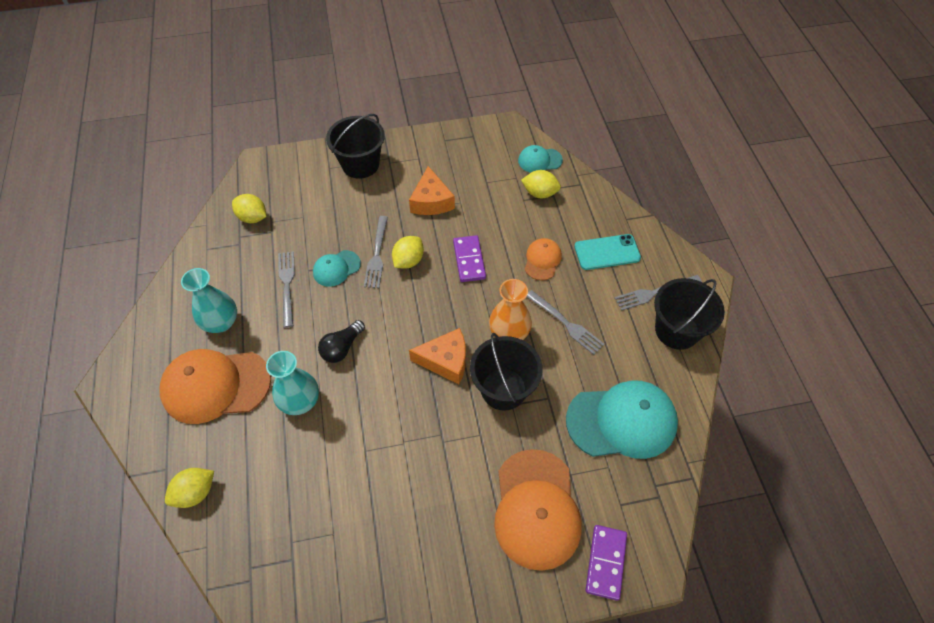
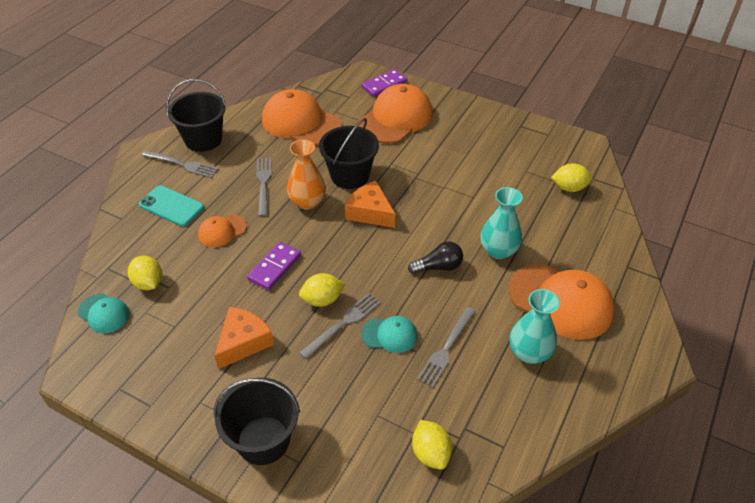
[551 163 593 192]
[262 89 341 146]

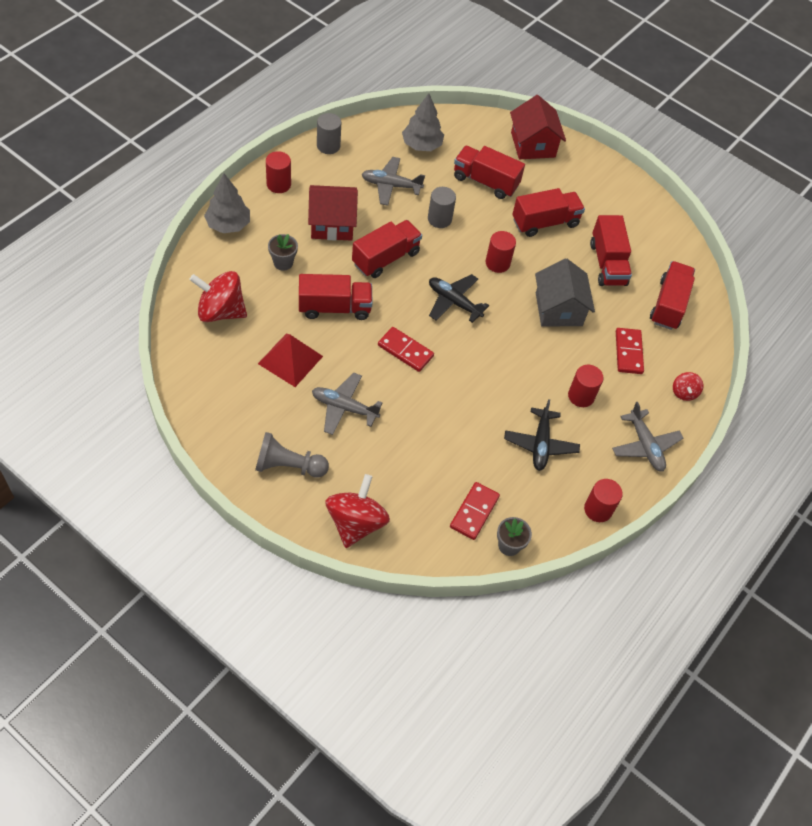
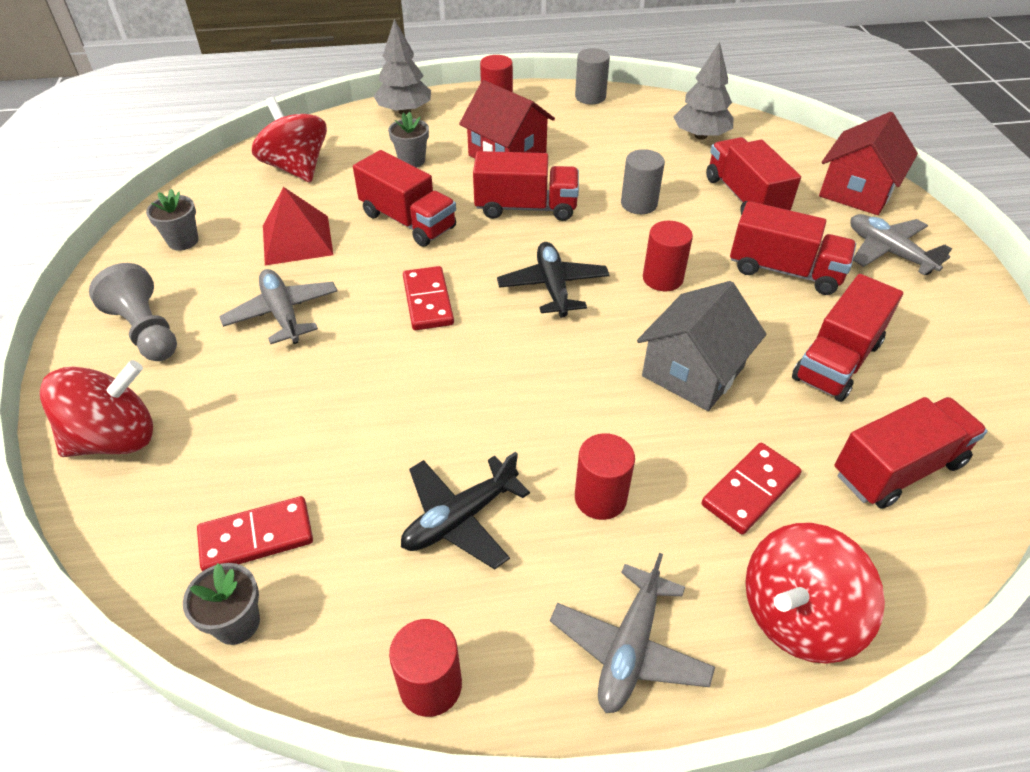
[850 214 952 275]
[745 523 885 664]
[146 189 198 251]

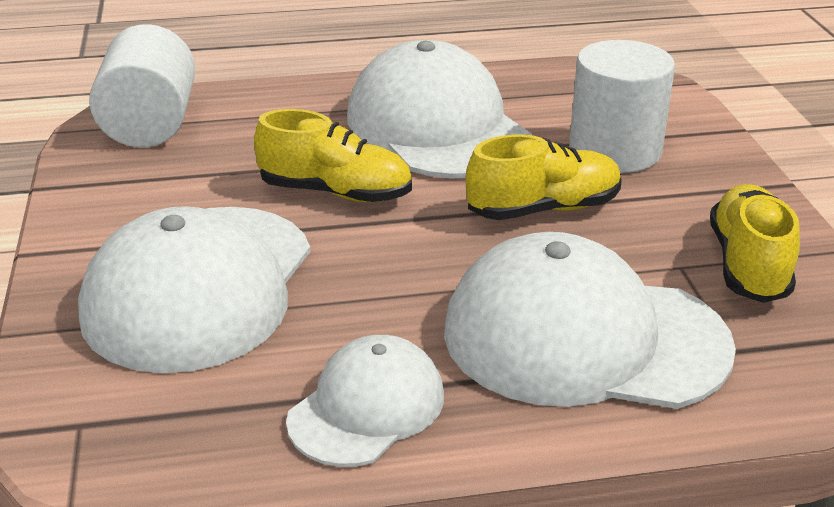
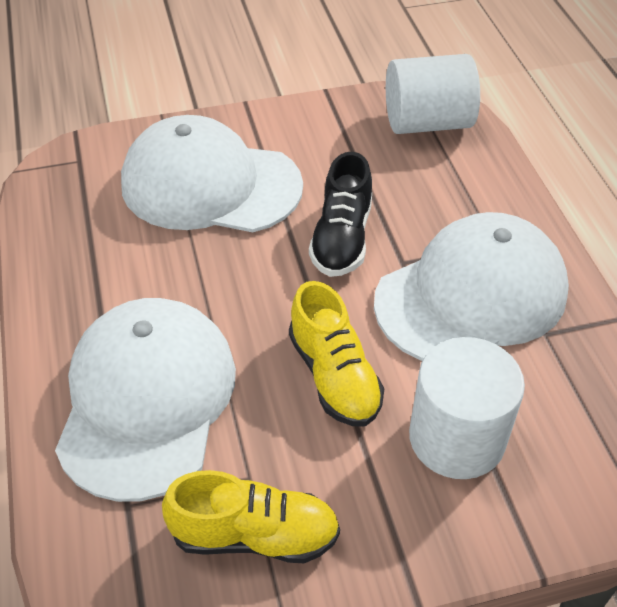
[309 152 372 277]
[286 335 444 467] (first image)

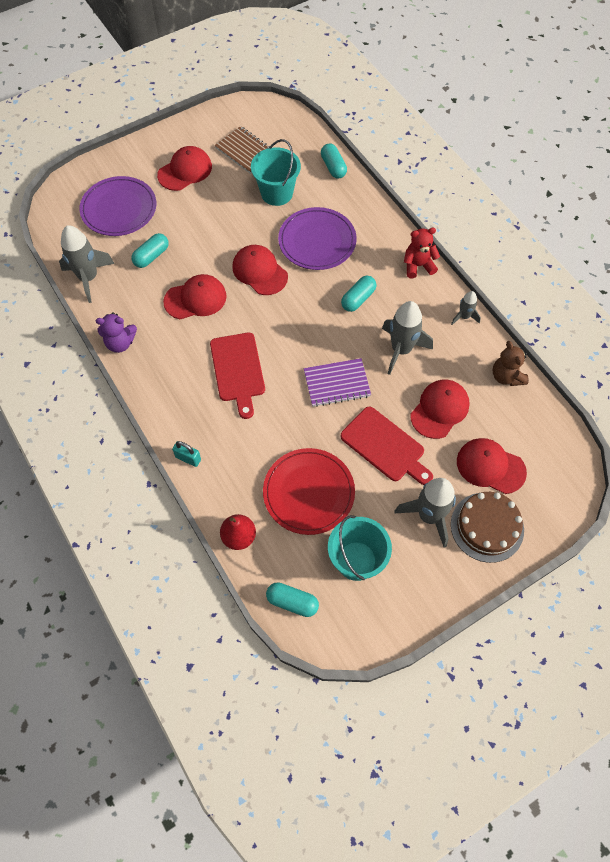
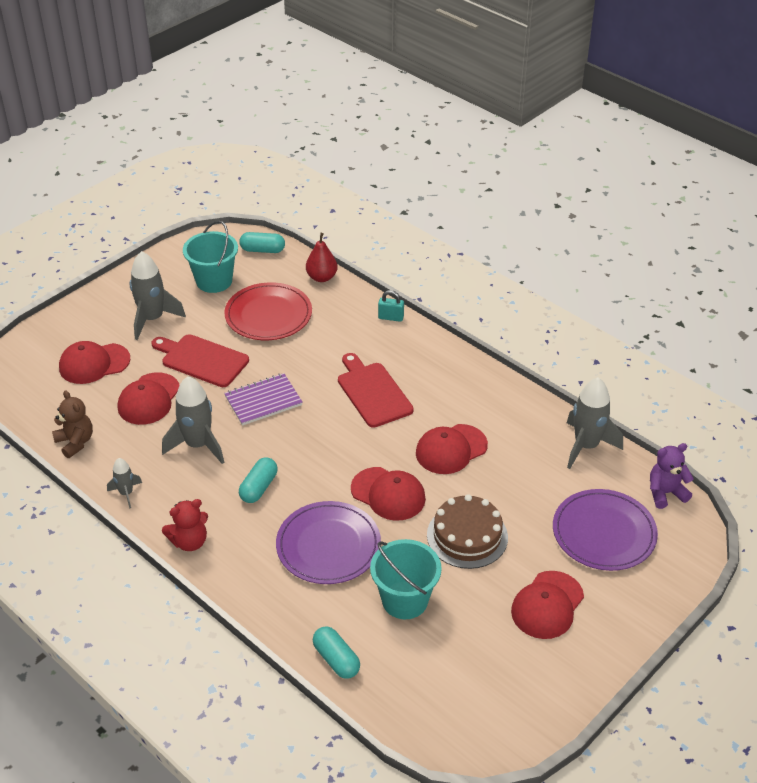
[650 443 694 509]
[131 233 169 268] (first image)
[215 126 270 174] (first image)
[427 494 508 569]
[59 341 130 384]

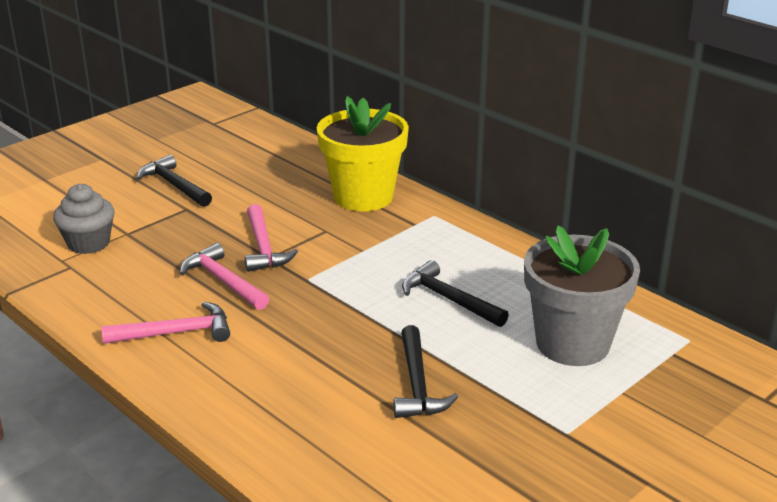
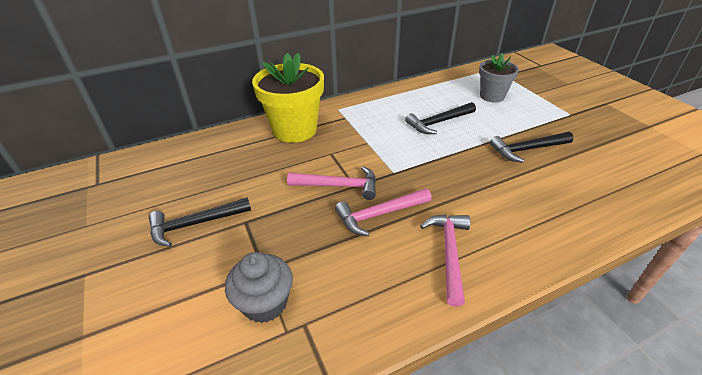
[490 132 573 163]
[479 53 519 102]

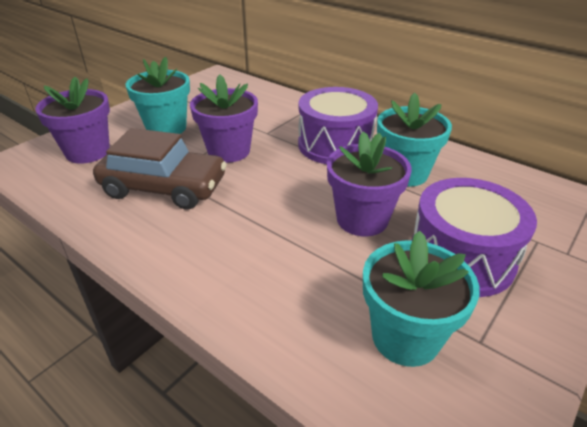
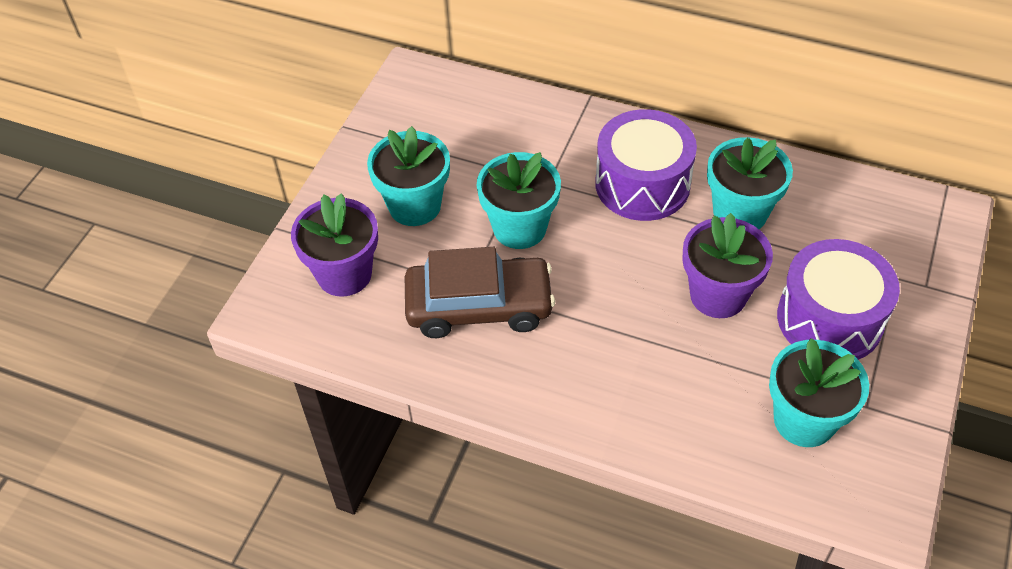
[477 152 561 249]

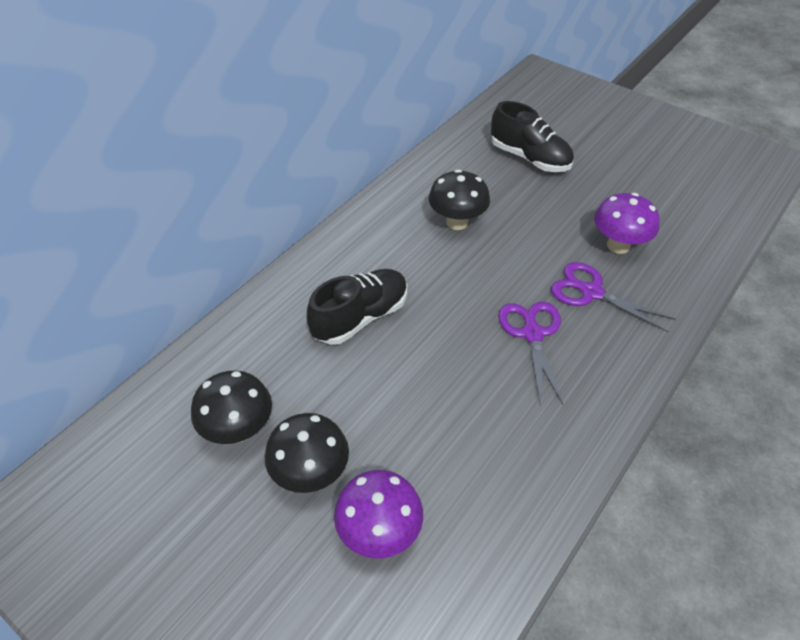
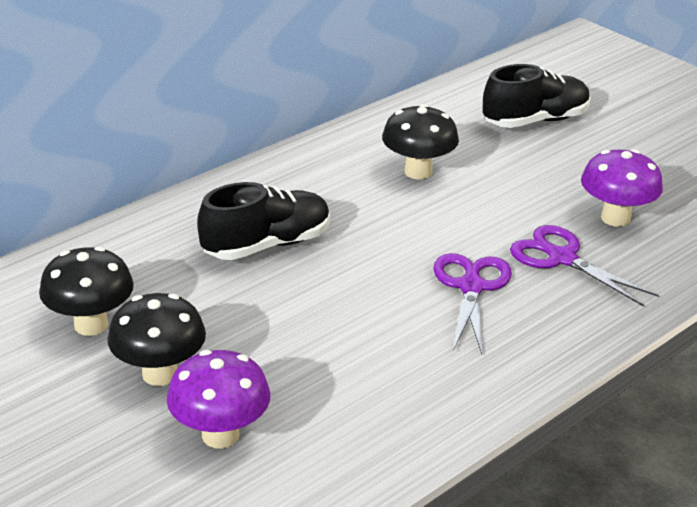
[483 64 590 128]

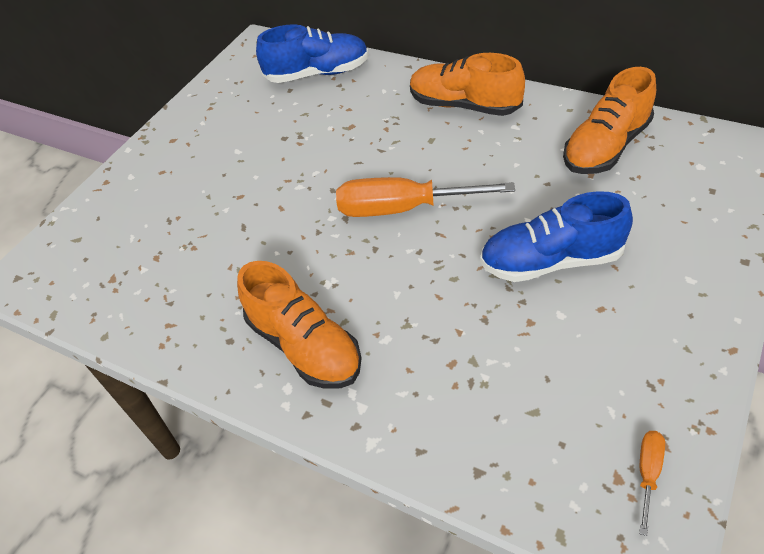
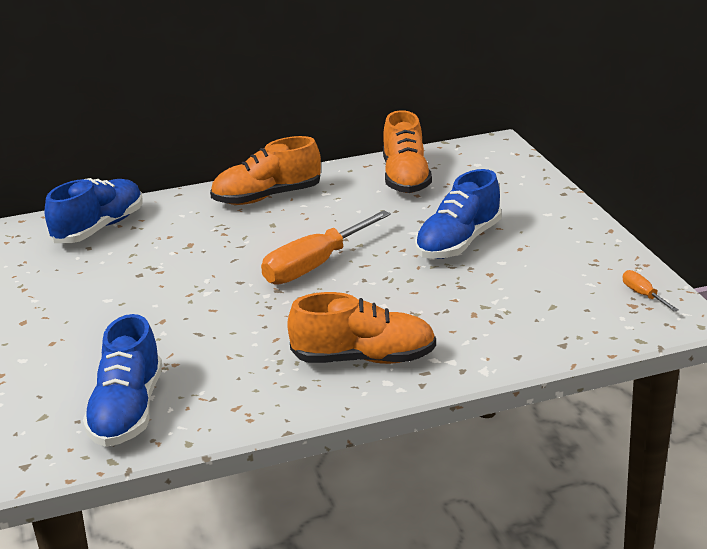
[83 314 162 447]

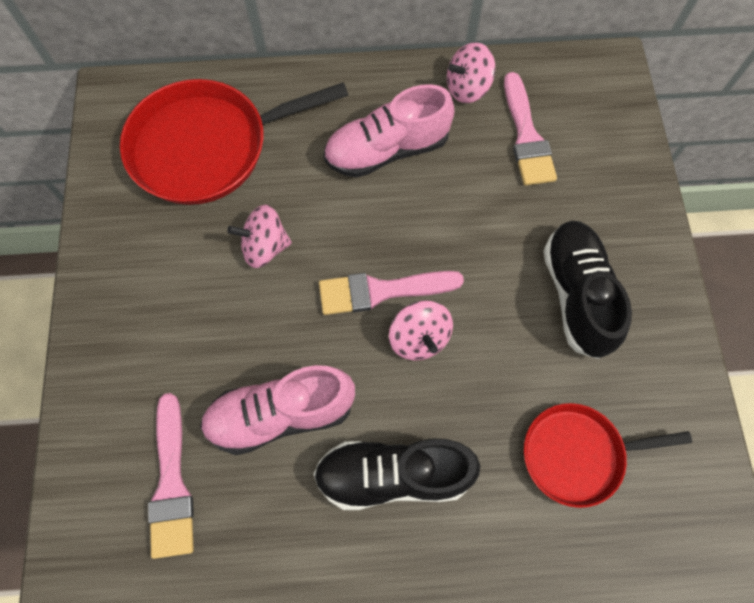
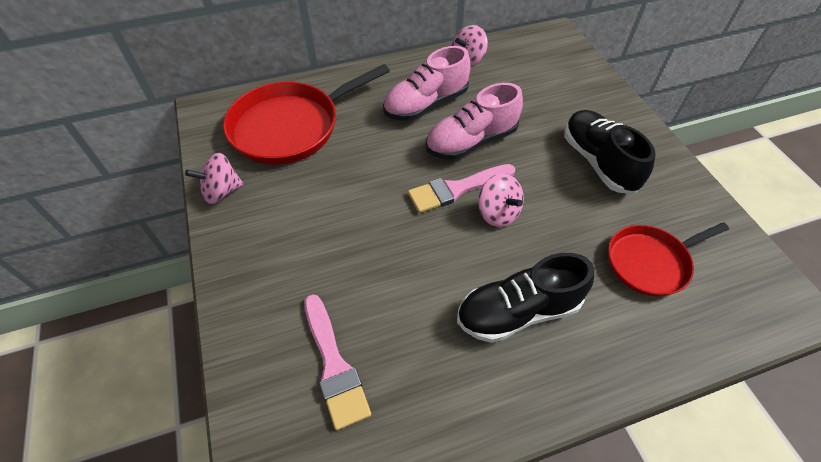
[426 83 523 160]
[185 153 243 204]
[504 72 557 186] (first image)

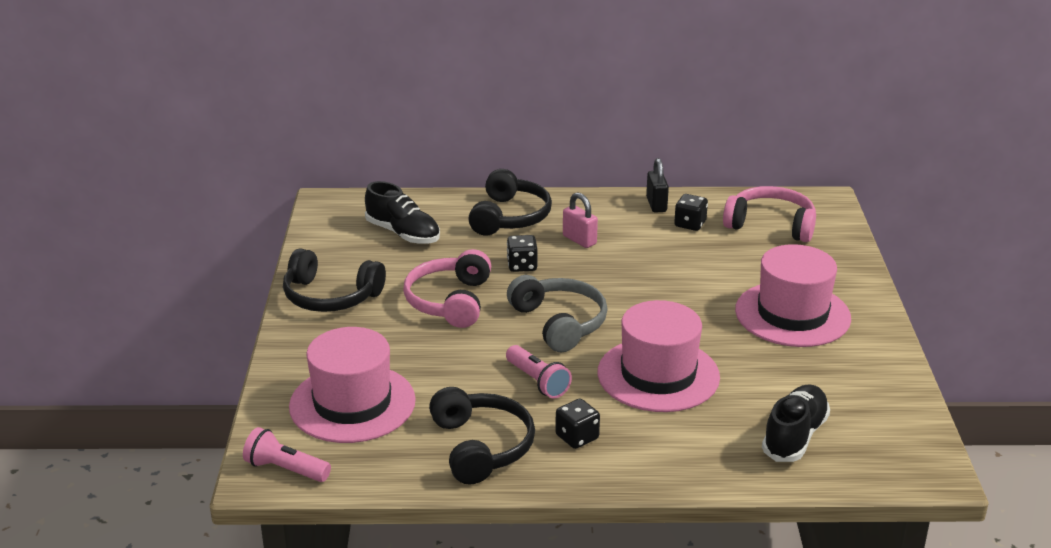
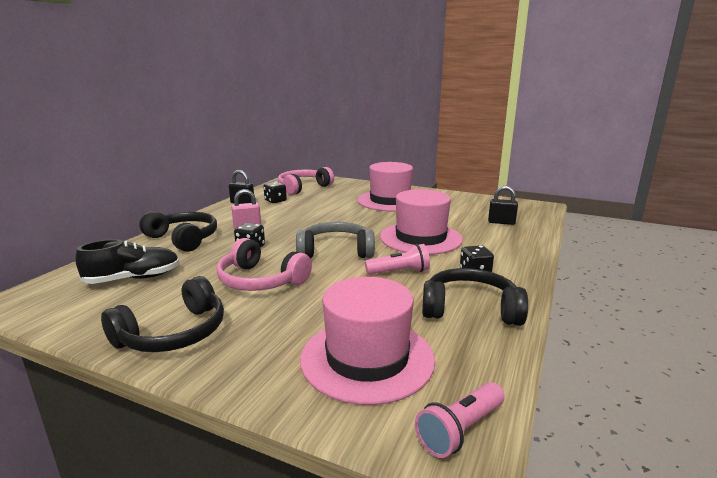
[488 186 518 225]

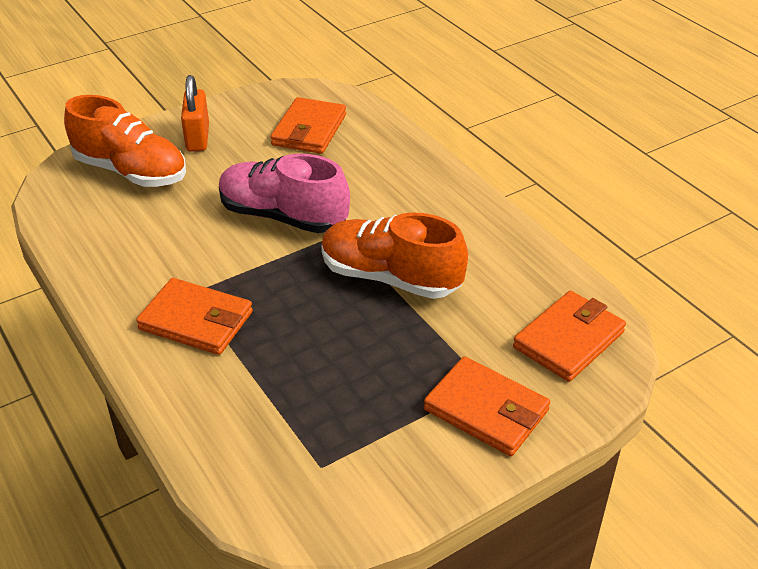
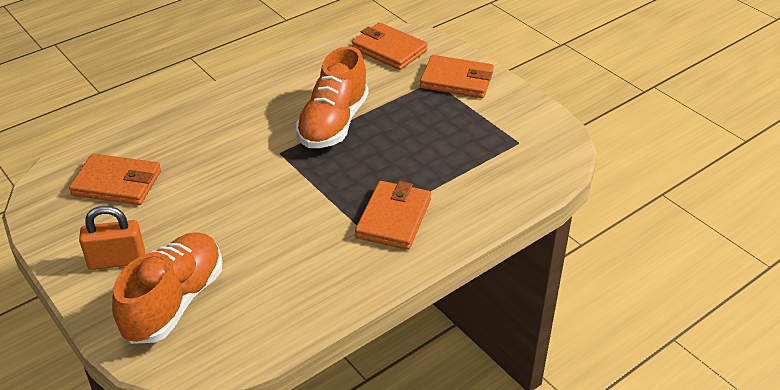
[219 153 350 233] (first image)
[420 55 494 98]

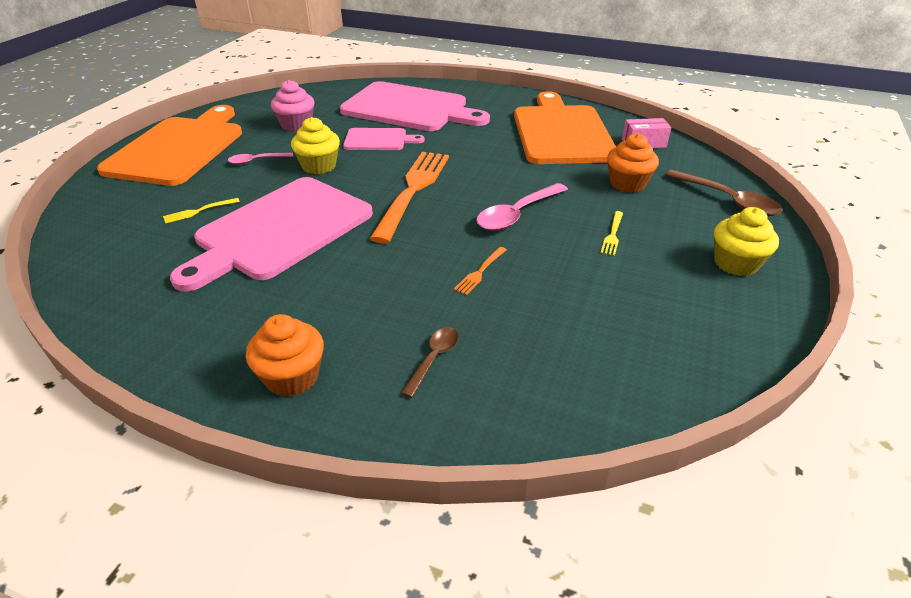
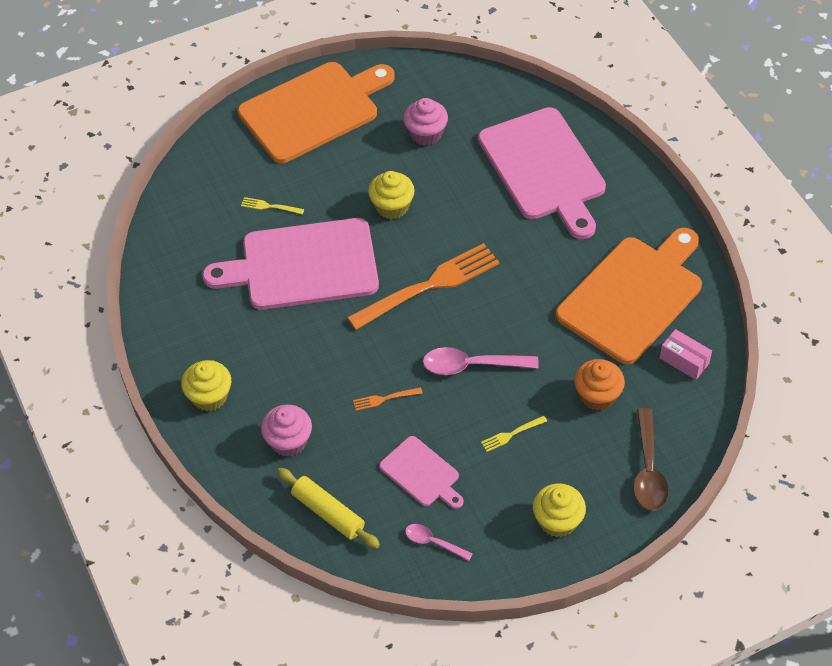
[405 524 473 561]
[181 360 231 411]
[379 436 463 509]
[261 405 312 457]
[277 468 380 549]

